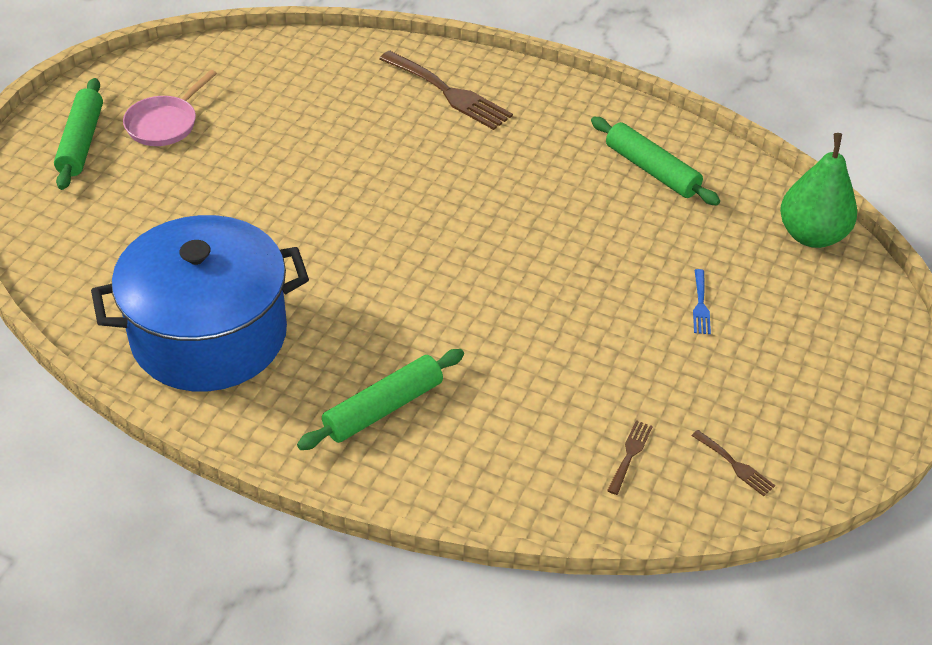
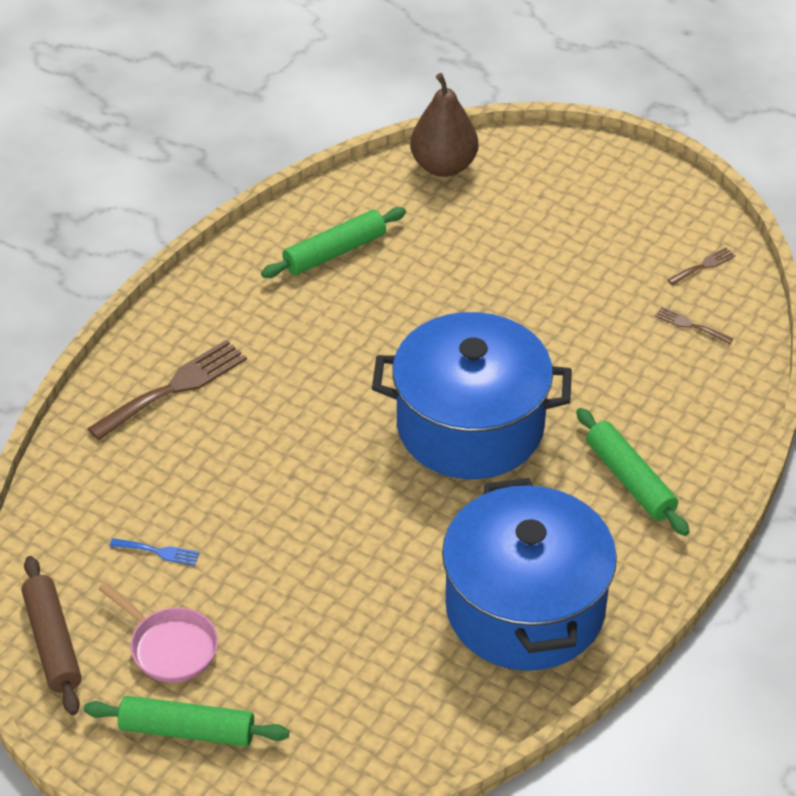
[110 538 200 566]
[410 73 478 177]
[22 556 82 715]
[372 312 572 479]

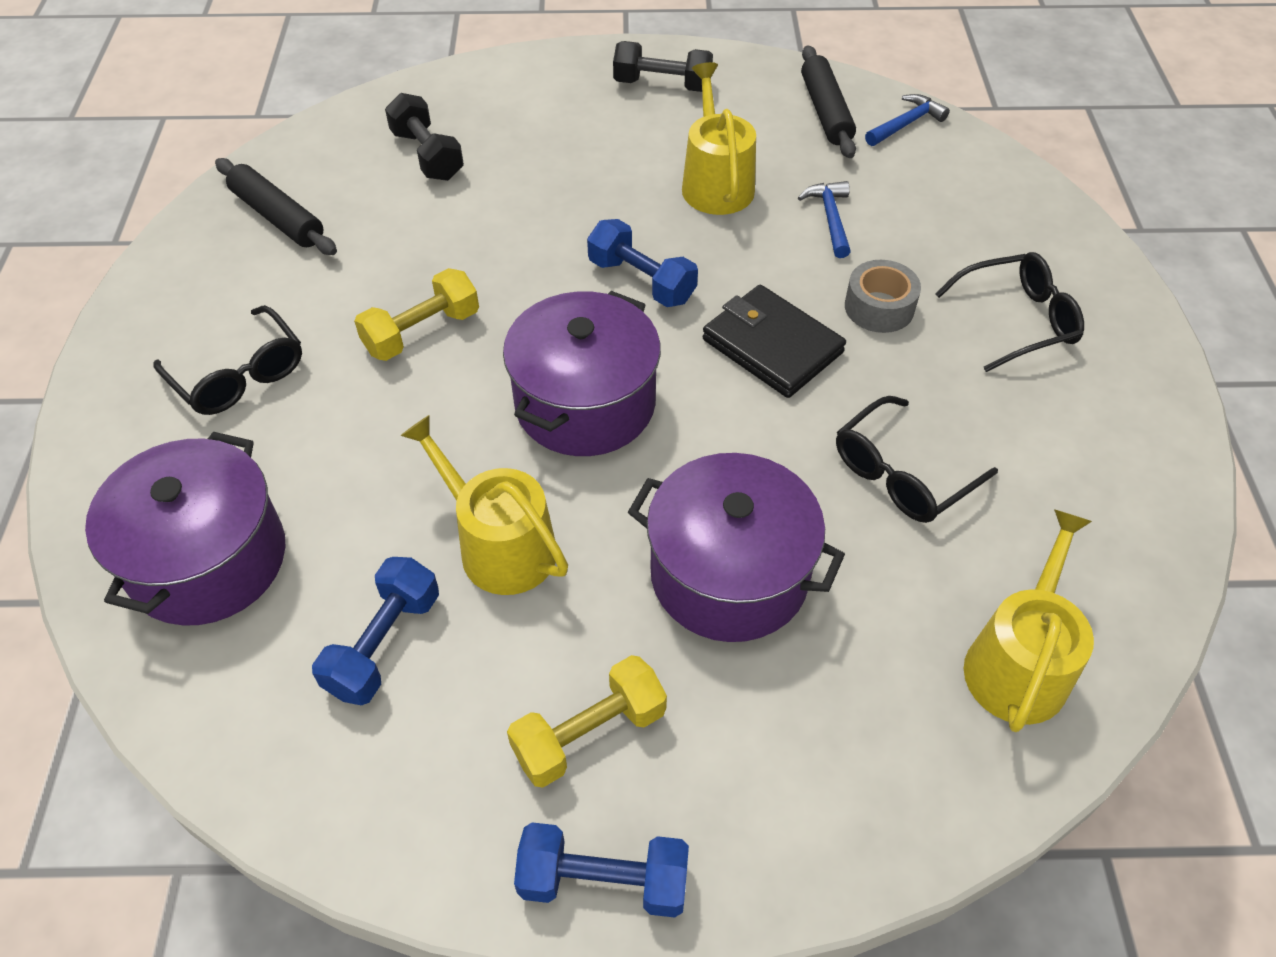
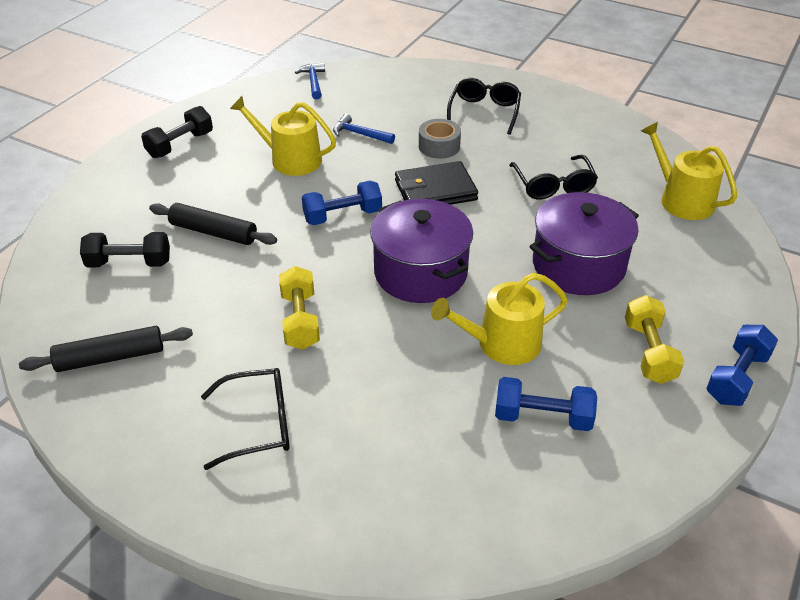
[85 432 285 626] (first image)
[495 377 597 431]
[149 203 277 245]

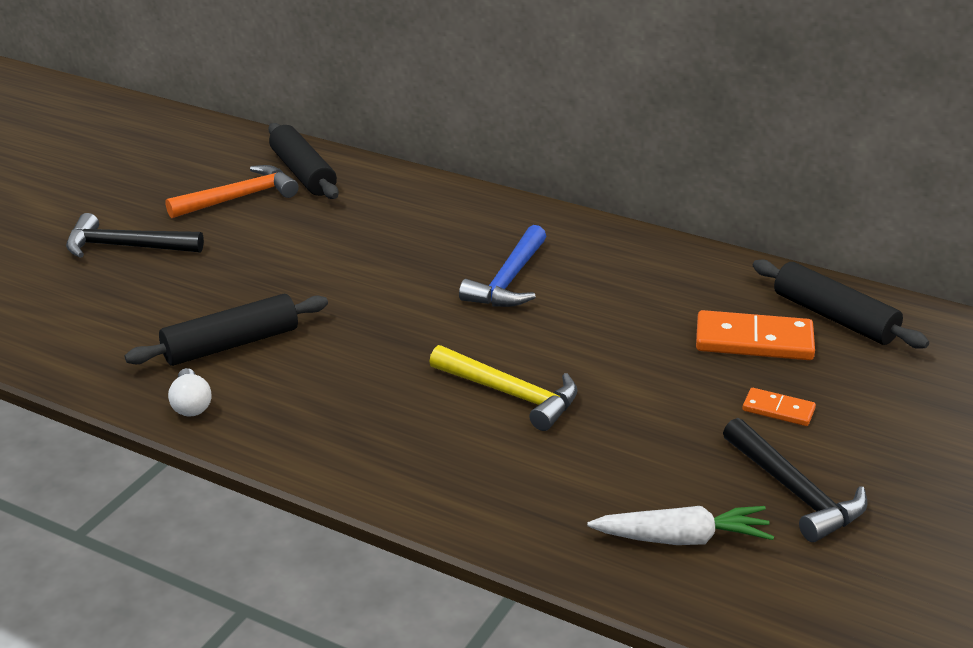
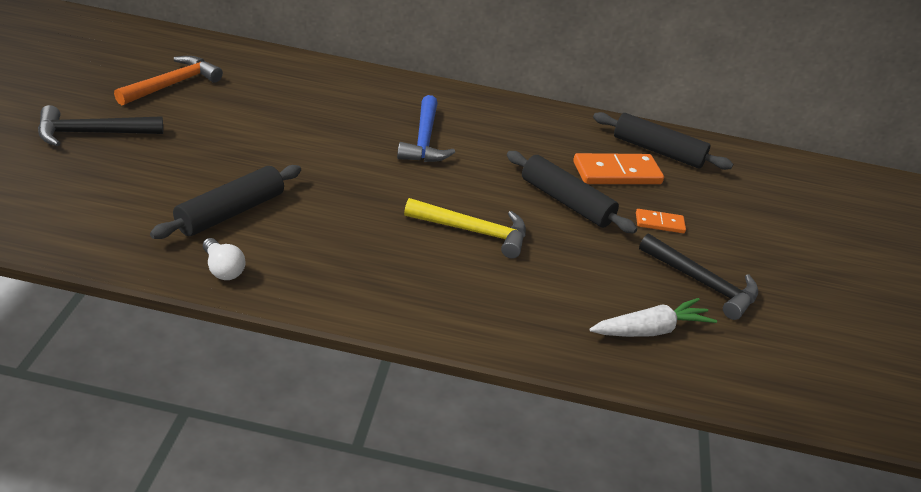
[507 151 637 234]

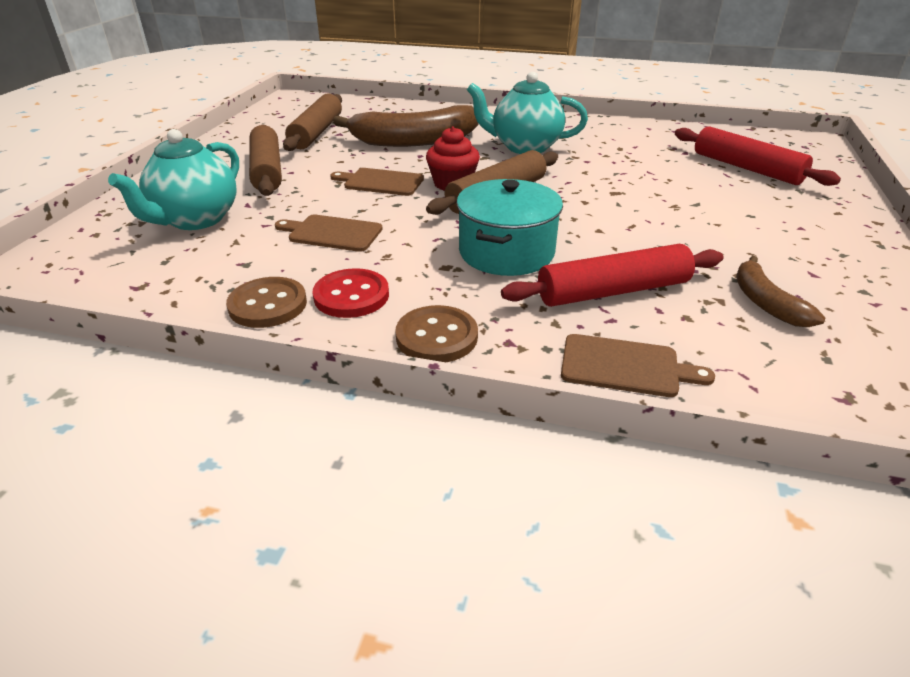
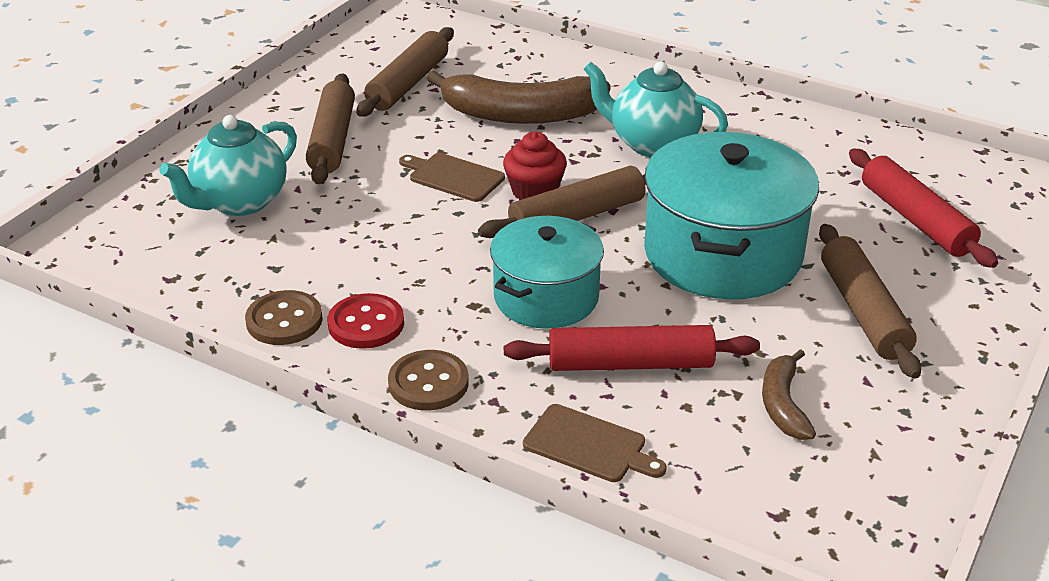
[275 215 383 252] (first image)
[644 132 819 300]
[819 224 921 379]

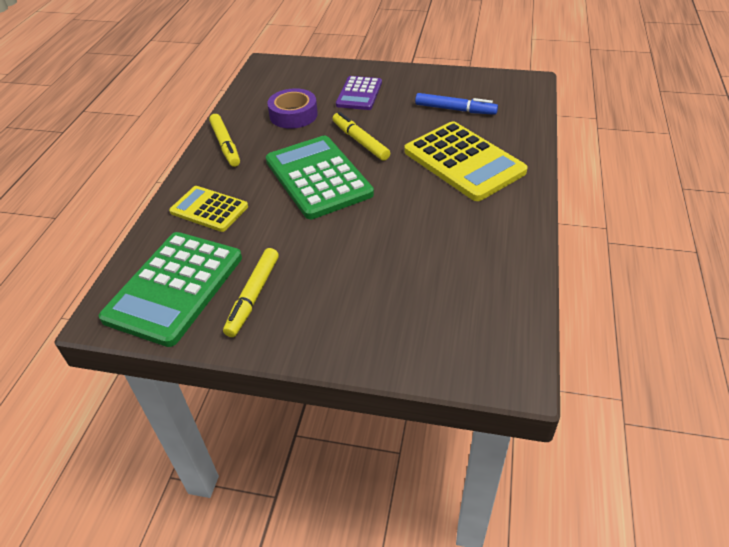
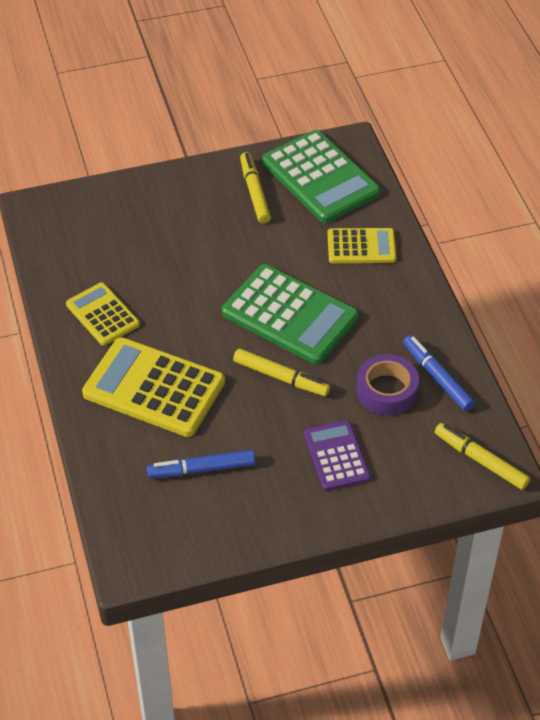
[262 130 380 223]
[435 423 530 490]
[66 282 140 346]
[403 335 475 411]

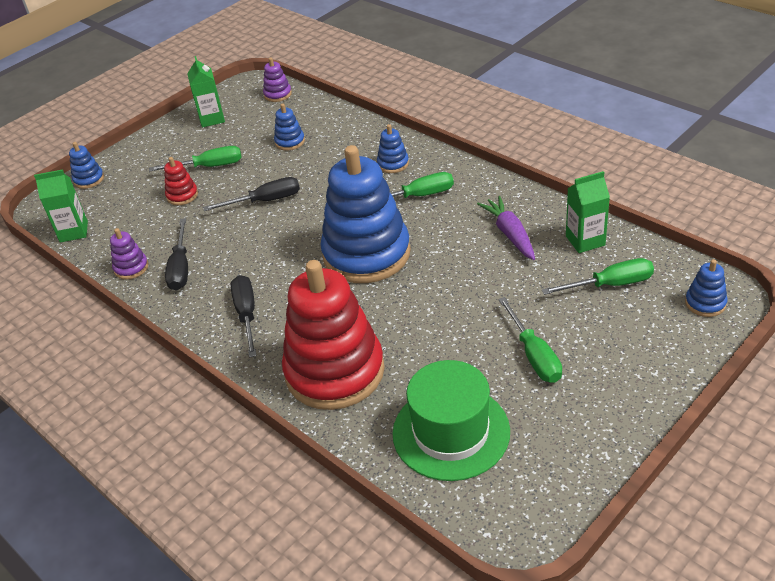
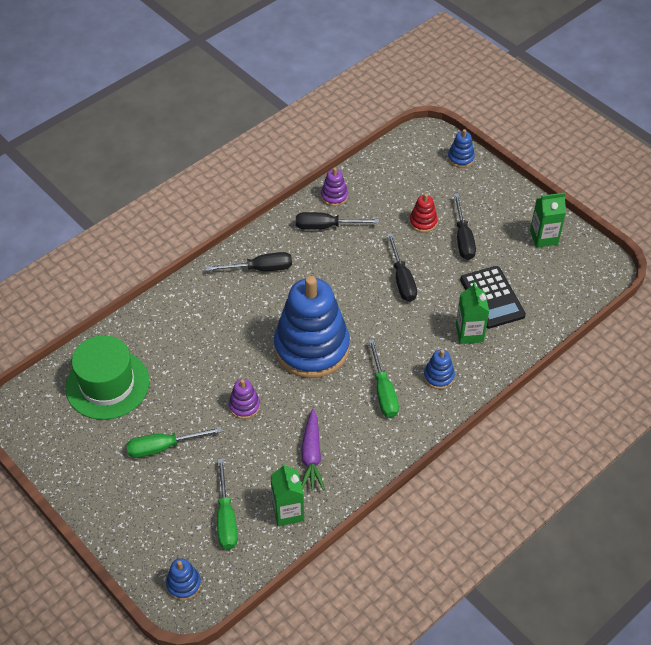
[456 282 489 344]
[454 194 476 260]
[229 379 260 419]
[460 266 526 329]
[282 260 385 410] (first image)
[301 409 325 491]

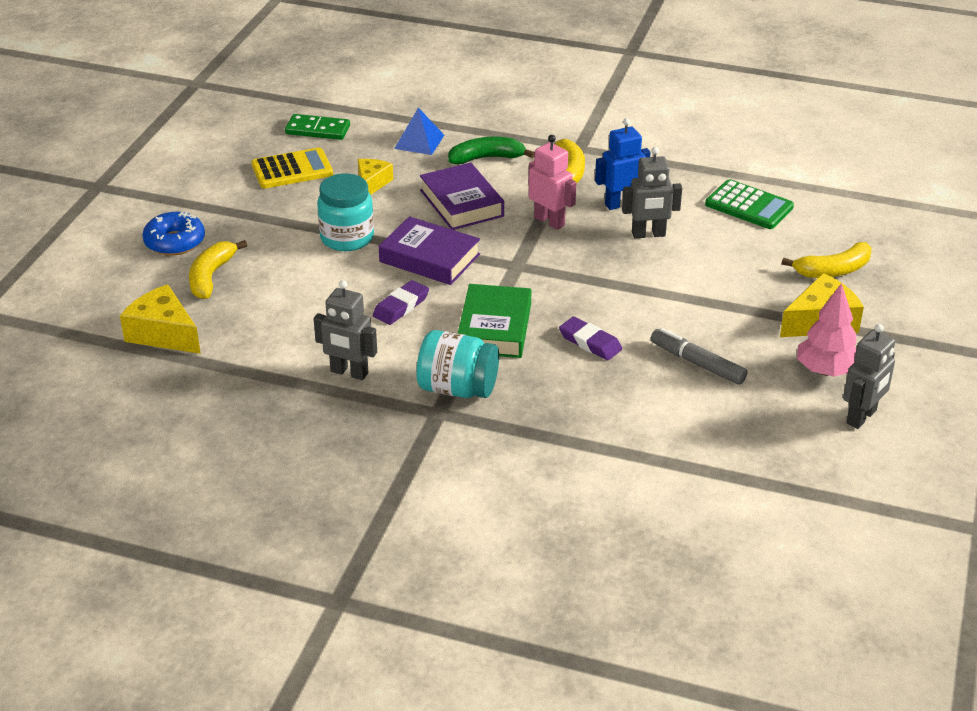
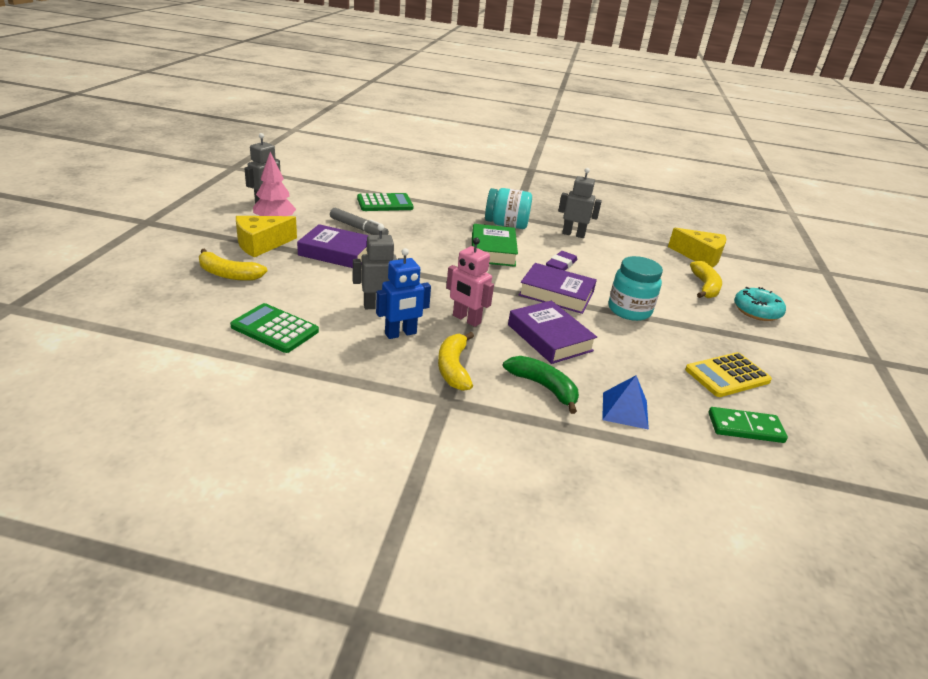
[734 287 786 321]
[358 159 393 195] (first image)
[503 356 579 414]
[559 317 622 360] (first image)
[199 249 267 281]
[297 224 368 268]
[357 193 414 211]

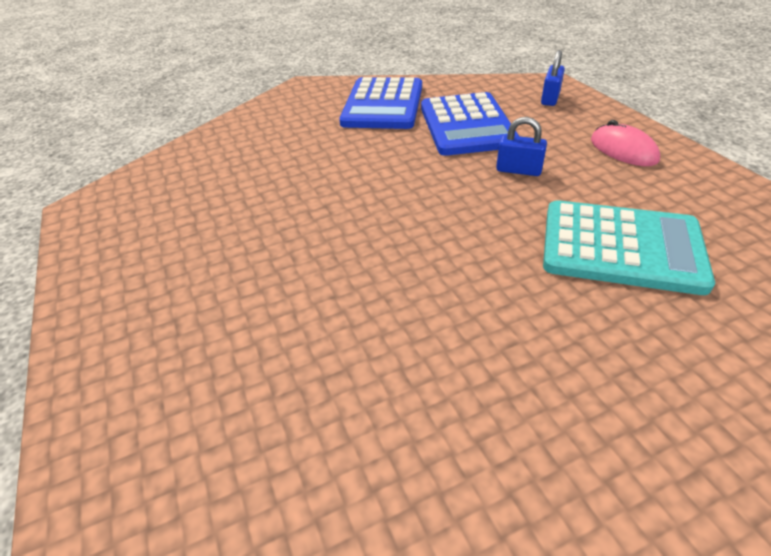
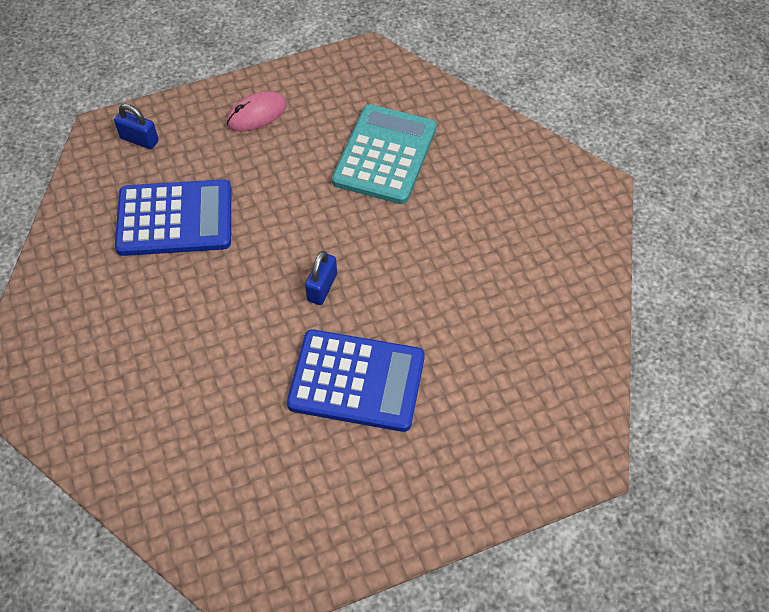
[287 330 425 432]
[305 251 337 305]

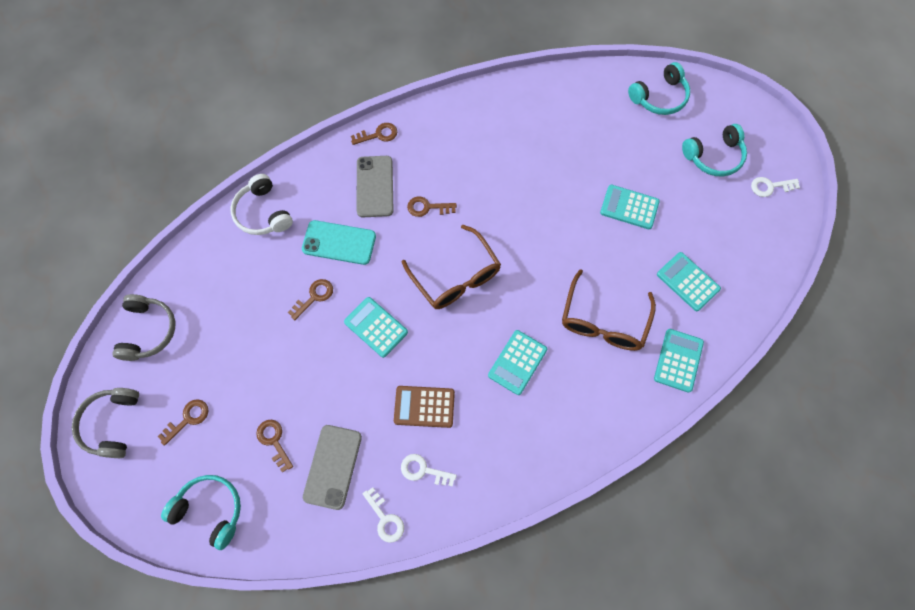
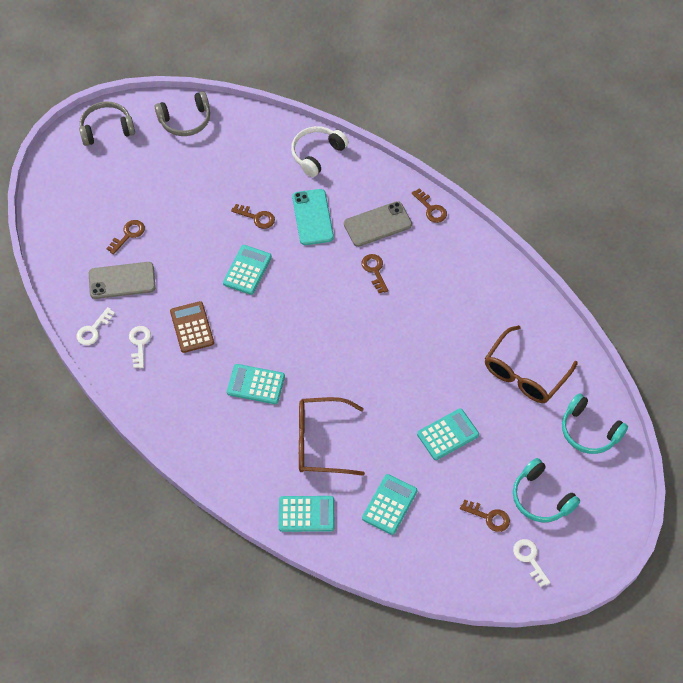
[460 500 510 532]
[161 475 241 550] (first image)
[485 325 578 403]
[417 408 479 460]

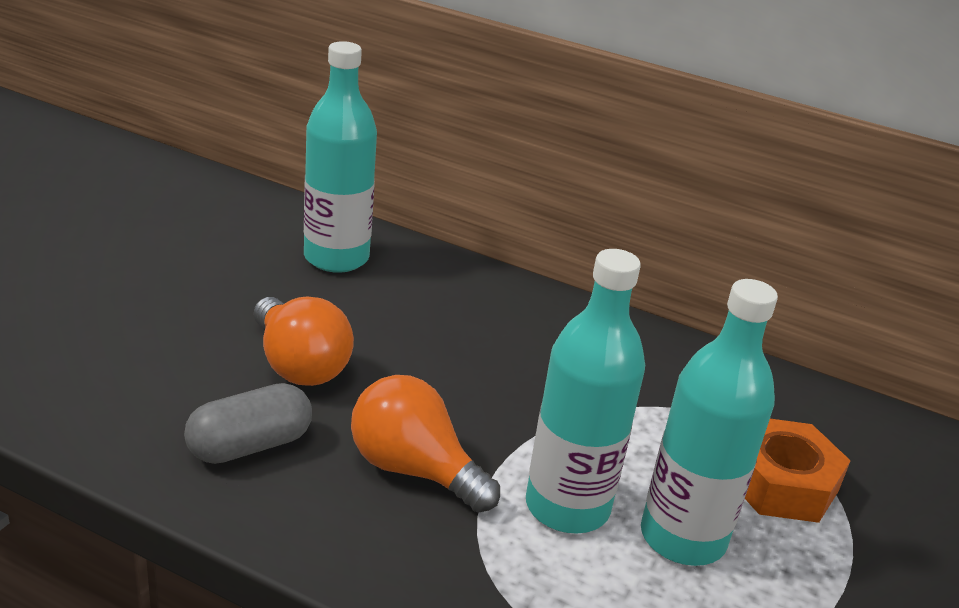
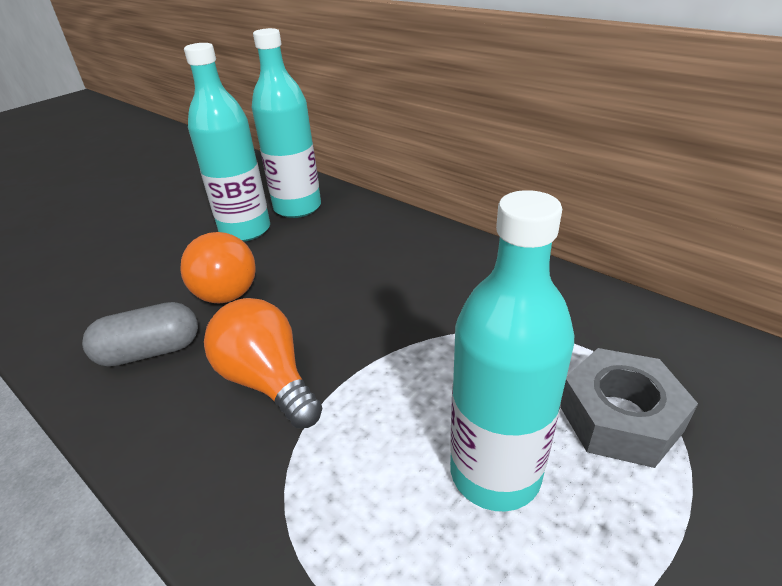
[184 43 270 242]
[561 348 698 468]

